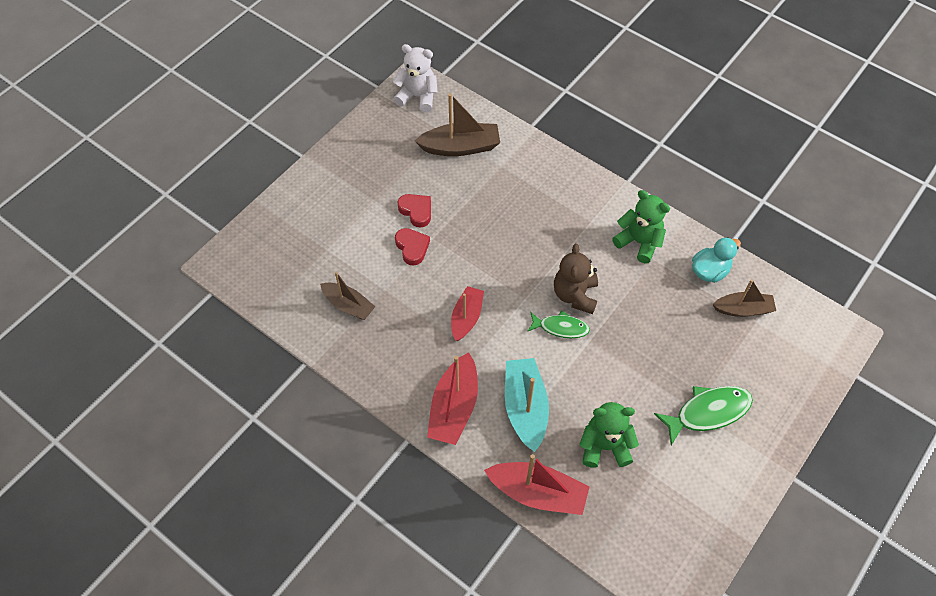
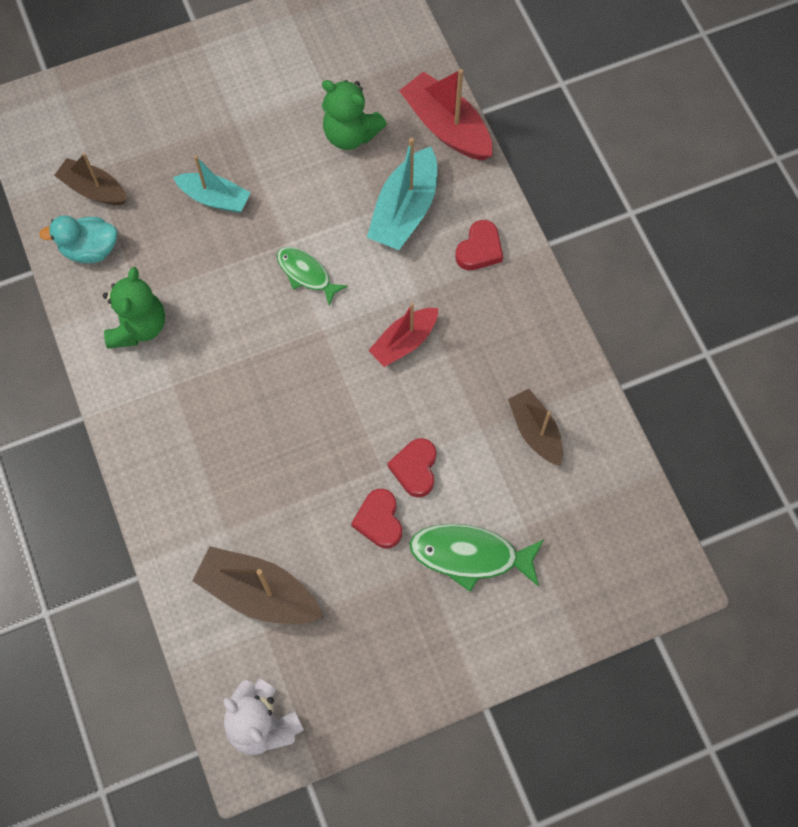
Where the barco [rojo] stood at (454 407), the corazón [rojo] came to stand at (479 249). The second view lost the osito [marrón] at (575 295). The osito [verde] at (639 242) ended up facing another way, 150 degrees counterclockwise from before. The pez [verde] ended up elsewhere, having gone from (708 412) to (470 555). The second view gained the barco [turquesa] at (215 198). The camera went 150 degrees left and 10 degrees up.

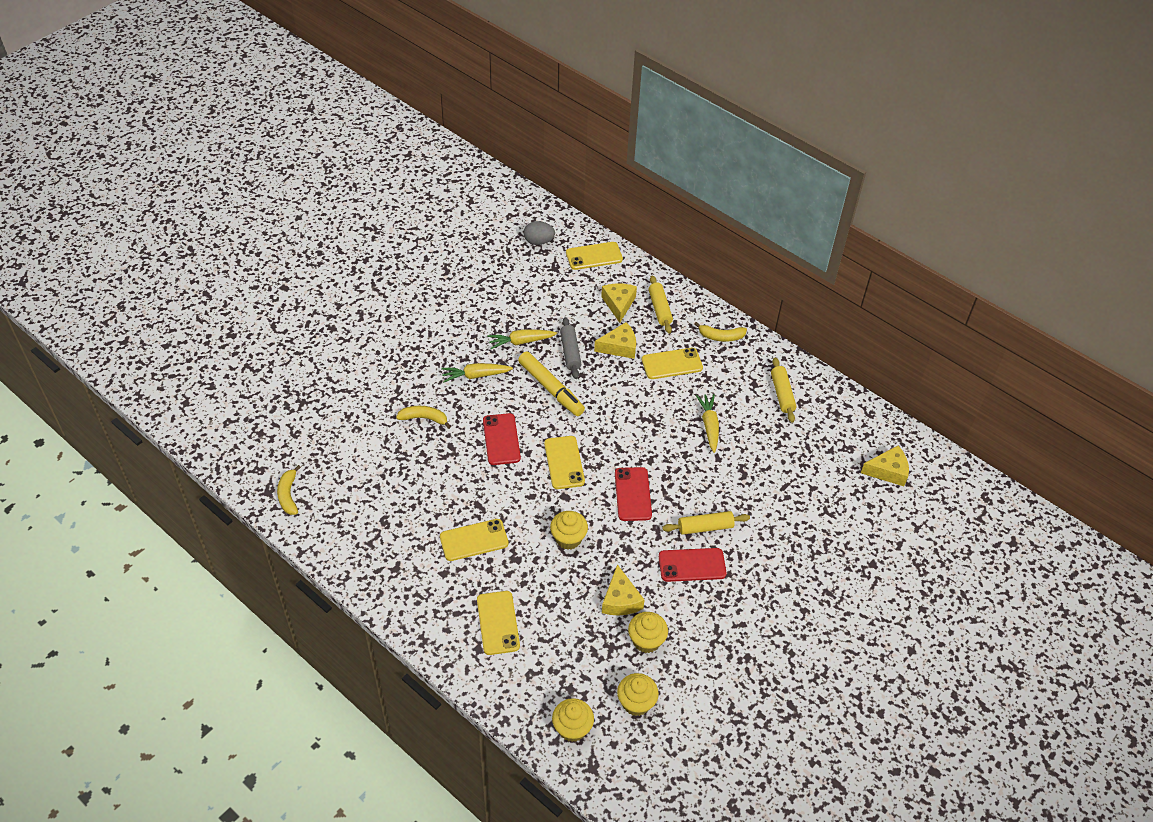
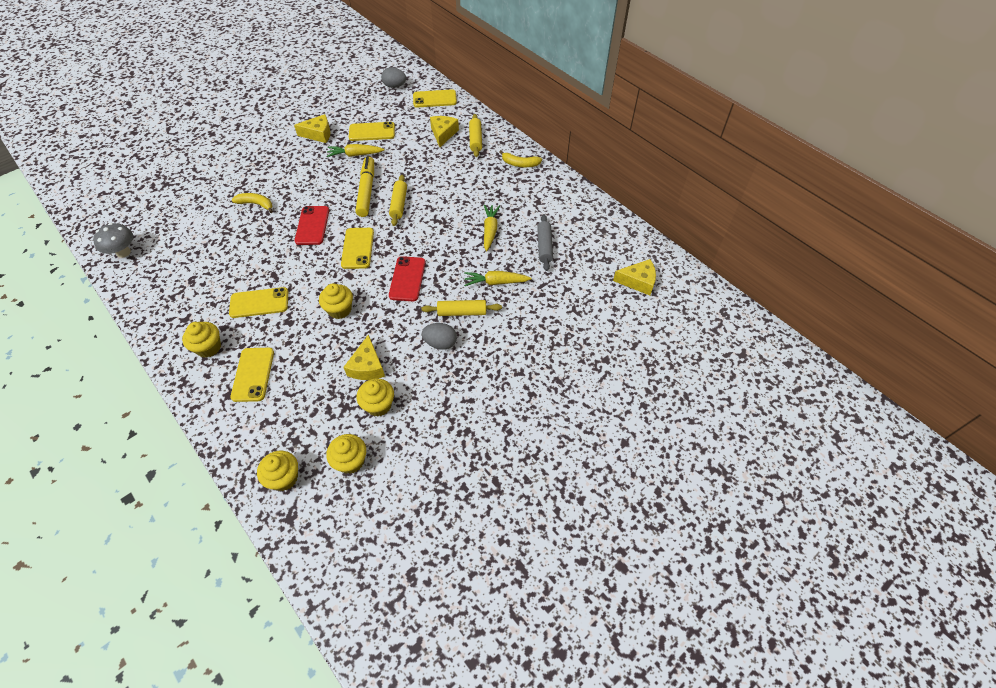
Where the plátano [amarillo] stood at (288 495), the seta [gris] came to stand at (123 252). The zanahoria [amarillo] ended up elsewhere, having gone from (475 375) to (496 282). The rotulador [amarillo] at (551 388) ended up facing another way, 150 degrees counterclockwise from before. The rodillo [gris] ended up elsewhere, having gone from (570 352) to (544 246). The queso [amarillo] ended up elsewhere, having gone from (619 347) to (318 134). The móvil [amarillo] ended up elsewhere, having gone from (672 364) to (372 132). Where the móvil [rojo] stood at (692 565), the huevo [gris] came to stand at (440 343). The rodillo [amarillo] ended up elsewhere, having gone from (782 394) to (399 204). The second view gained the magdalena [amarillo] at (209 347). The camera went 10 degrees right and 5 degrees up.

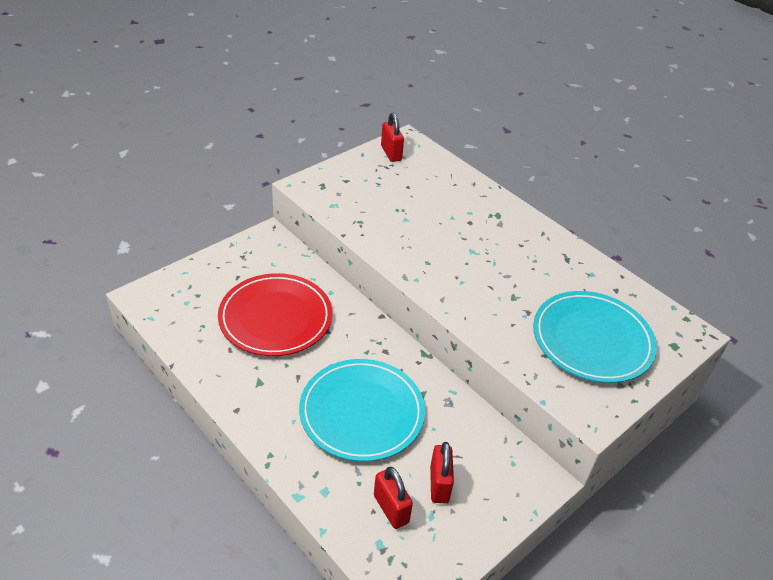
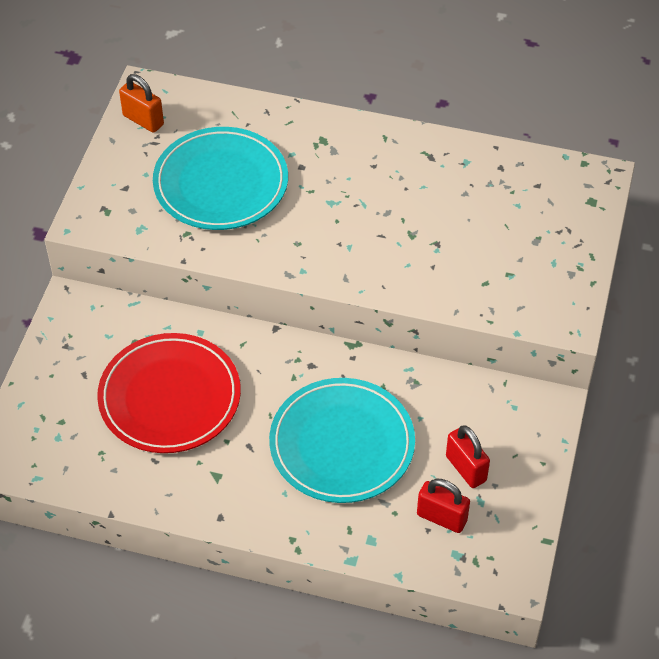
What was the candado [rojo] at (391 153) turned into the candado [naranja] at (143 120). The plato [turquesa] ended up elsewhere, having gone from (592 340) to (221 183). The camera went 30 degrees left and 10 degrees up.

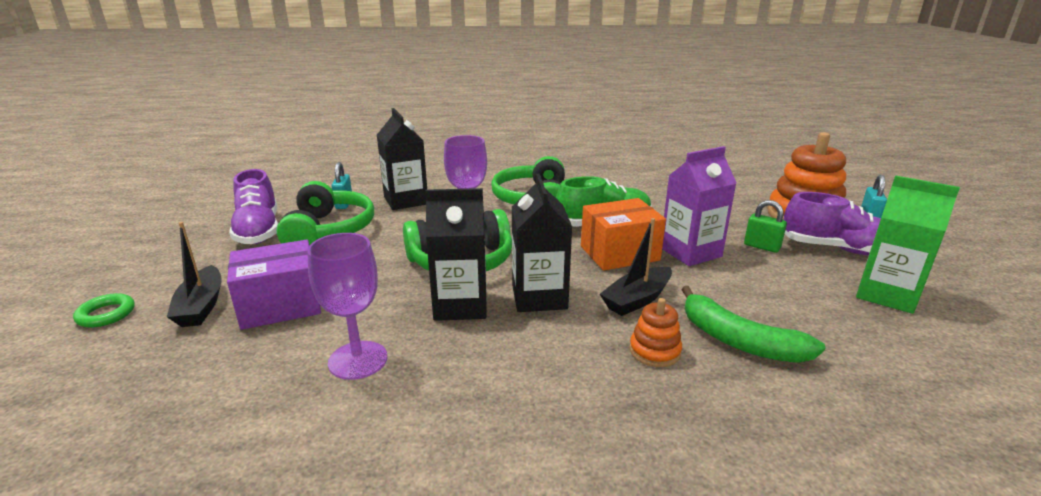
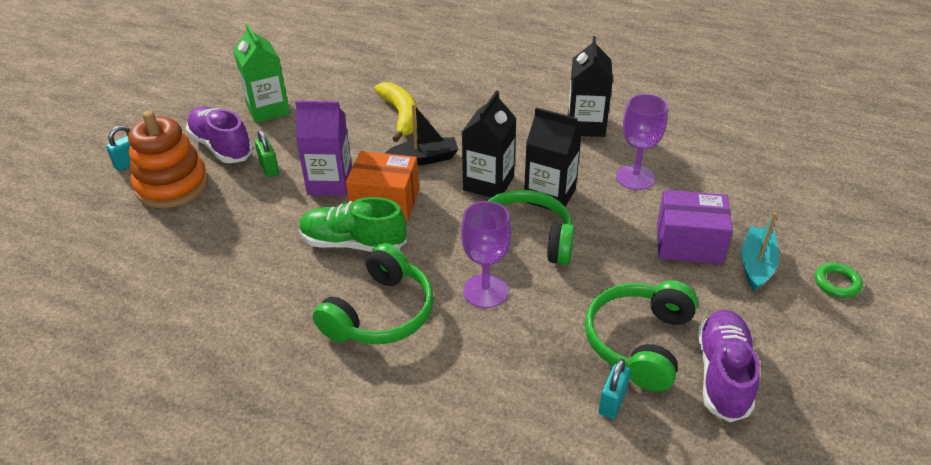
What was the barco [negro] at (201 306) turned into the barco [turquesa] at (756 265). The cartón de leche [negro] ended up elsewhere, having gone from (406 200) to (586 125). The second view lost the juguete apilable [naranja] at (654 351). What was the plátano [verde] at (739 341) turned into the plátano [amarillo] at (401 116). The camera went 150 degrees left and 15 degrees up.

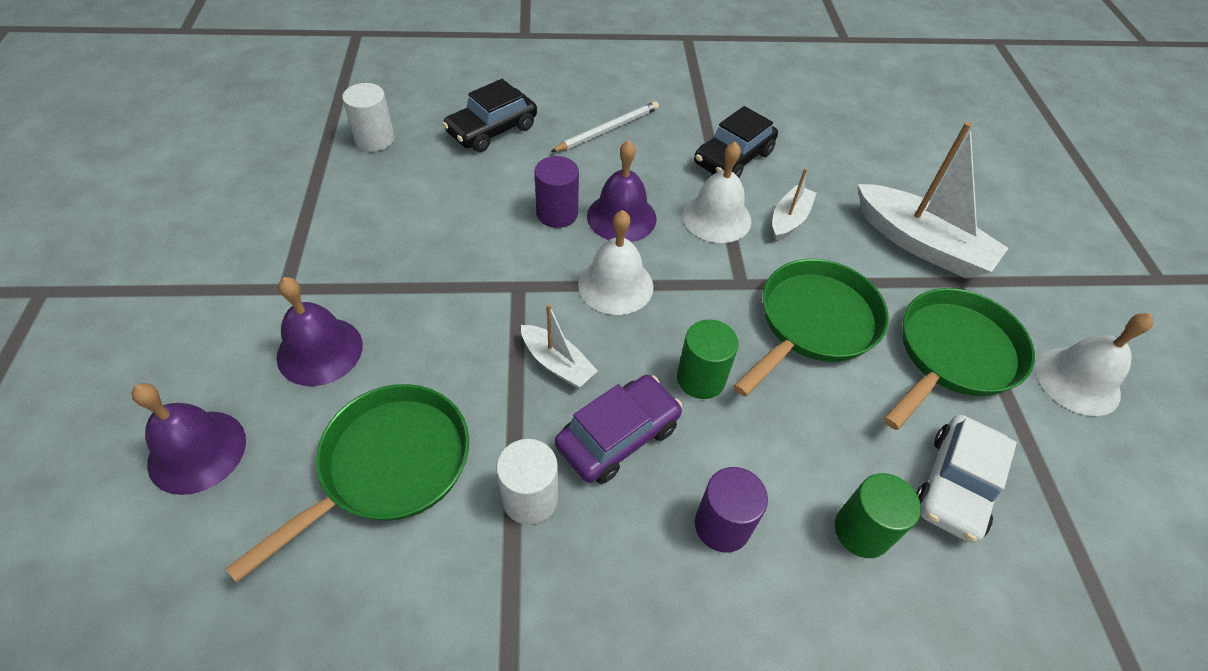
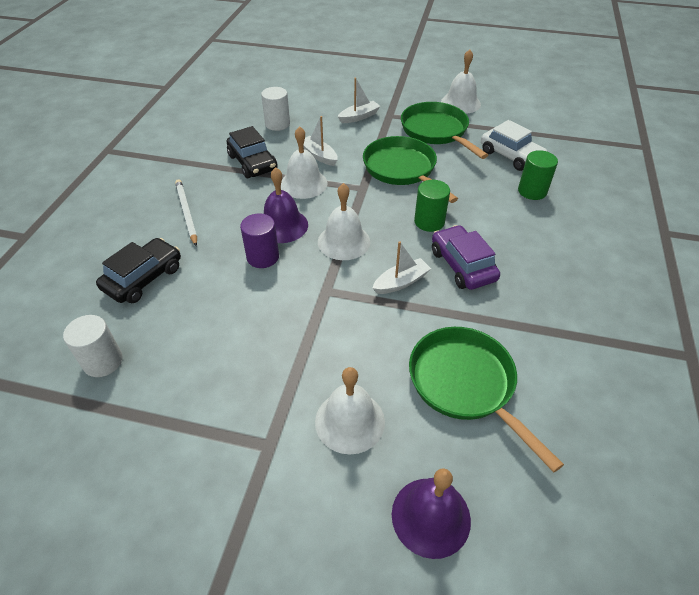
What was the campana [morado] at (320 351) turned into the campana [blanco] at (350 421). The coche [negro] at (492 130) ended up facing another way, 120 degrees counterclockwise from before. The cilindro [blanco] ended up elsewhere, having gone from (530 498) to (277 124). The second view lost the cilindro [morado] at (722 525). The size of the barco [blanco] at (920 244) changed by a factor of 0.53. The camera went 70 degrees left and 5 degrees down.

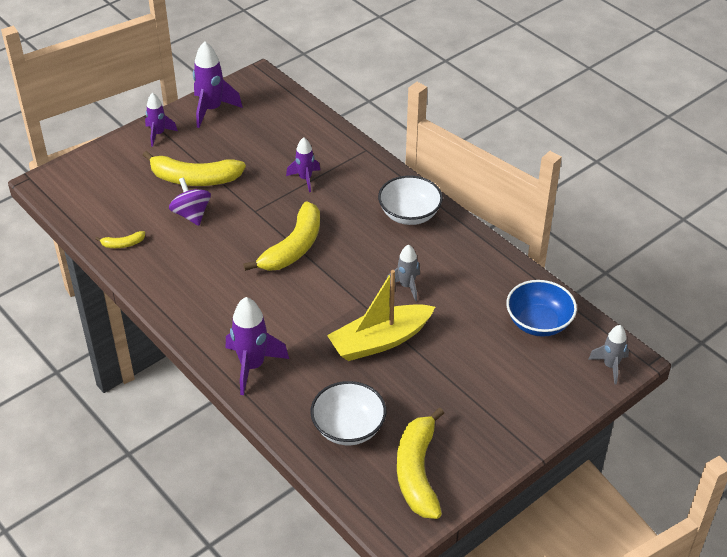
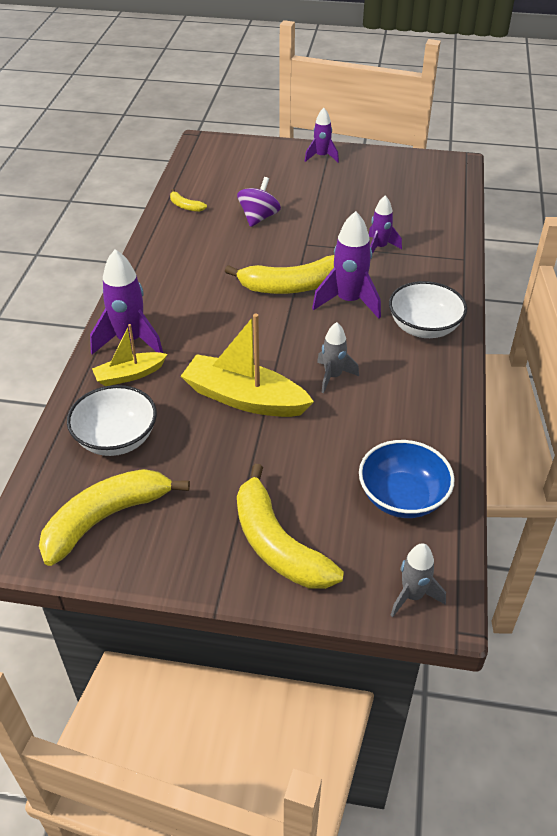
The plátano [amarillo] ended up elsewhere, having gone from (194 179) to (277 544). The cohete [morado] ended up elsewhere, having gone from (212 109) to (348 301). The second view gained the barco [amarillo] at (129 375). The camera went 50 degrees right and 0 degrees up.

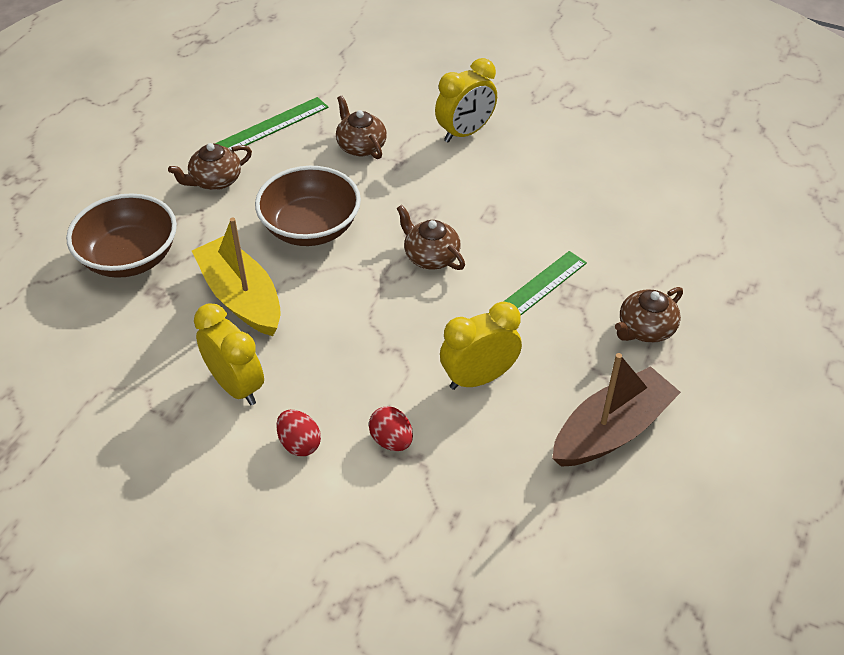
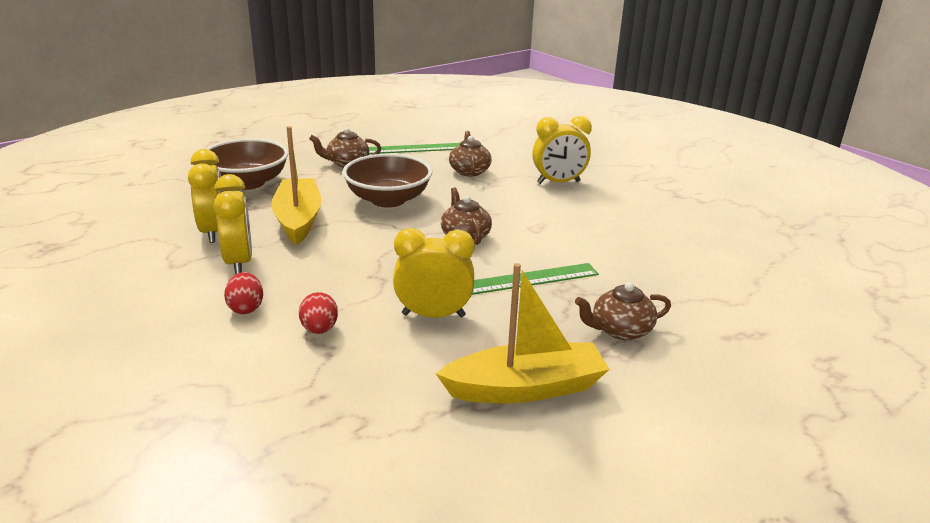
What was the barco [marrón] at (611 430) turned into the barco [amarillo] at (525 388). The second view gained the despertador [amarillo] at (213 232). The camera went 25 degrees right and 20 degrees down.

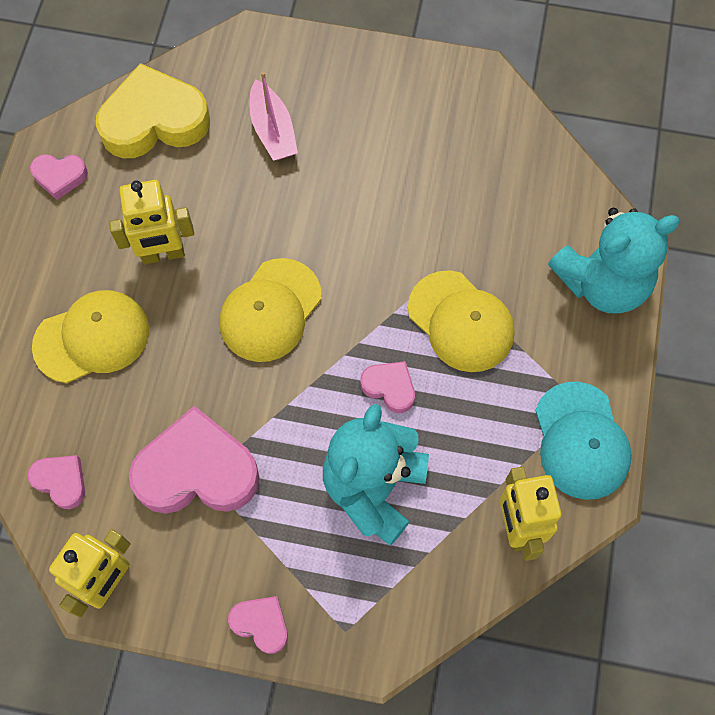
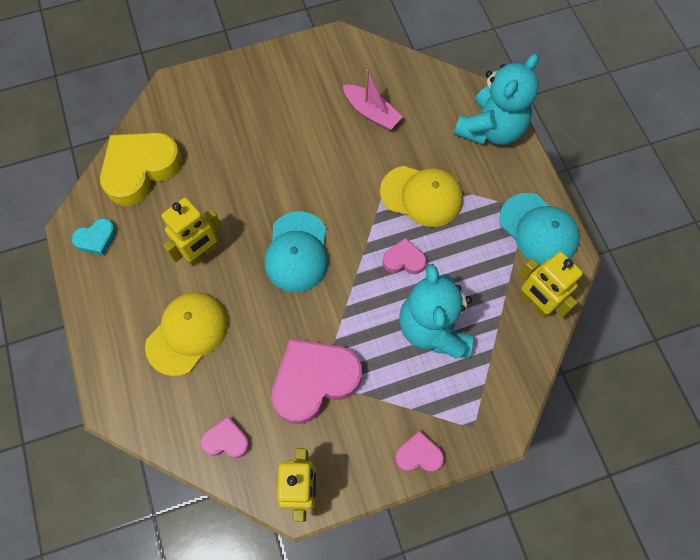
What was the corazón [rosa] at (60 177) turned into the corazón [turquesa] at (97 239). What was the gorra [amarillo] at (270 310) turned into the gorra [turquesa] at (297 252). The barco [rosa] ended up elsewhere, having gone from (273 130) to (371 113). The camera went 30 degrees left and 0 degrees up.

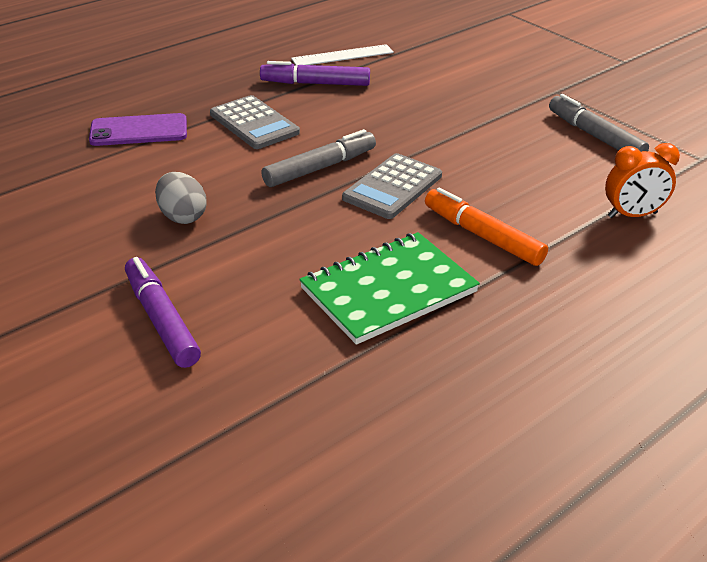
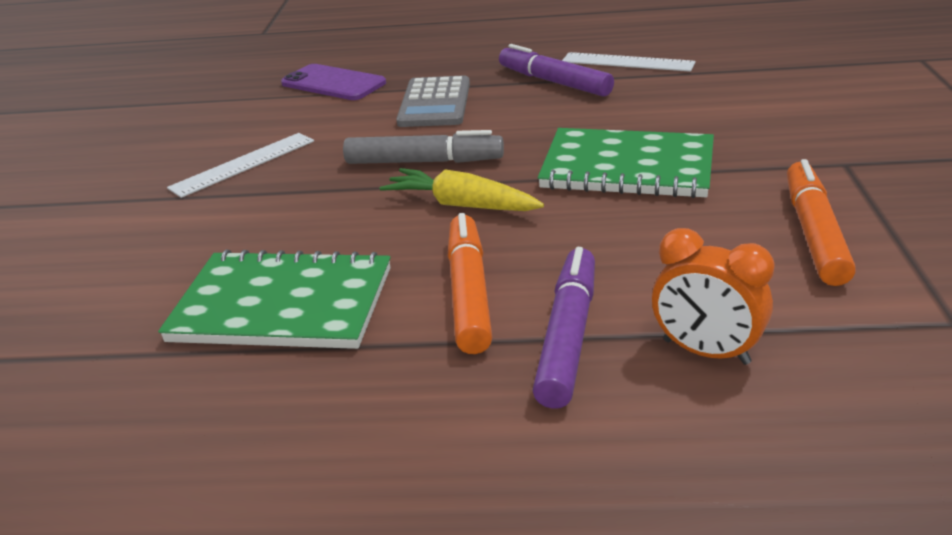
The rotulador [morado] ended up elsewhere, having gone from (161 320) to (567 337). Where the huevo [gris] stood at (182 216), the regla [blanco] came to stand at (243 164). Where the calculadora [gris] stood at (393 187), the zanahoria [amarillo] came to stand at (461 205). What was the rotulador [gris] at (595 136) turned into the rotulador [naranja] at (814 233). The second view gained the cuaderno [verde] at (627 167). The camera went 45 degrees right and 5 degrees down.

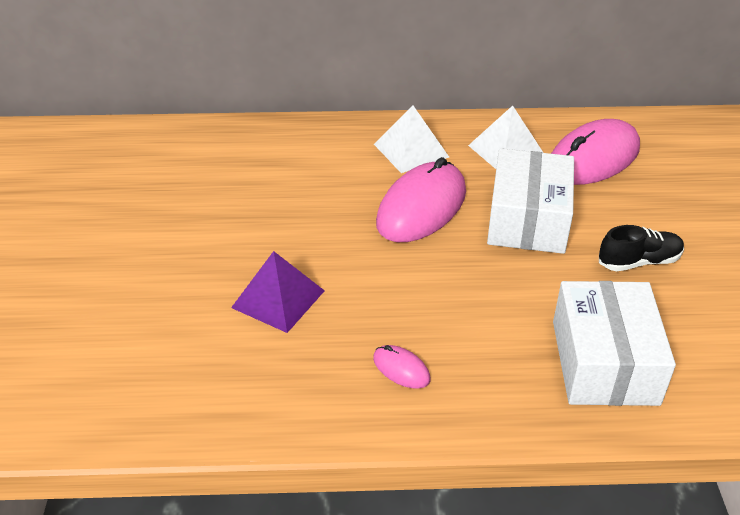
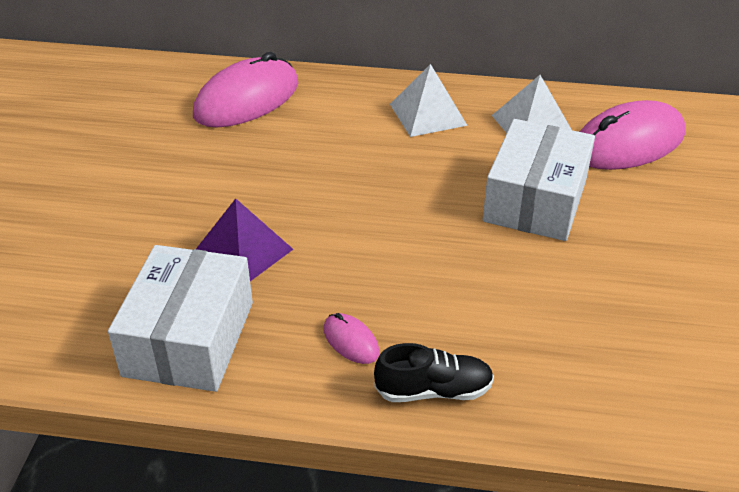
The ratón [rosa] ended up elsewhere, having gone from (421 207) to (247 99). The caja [blanco] ended up elsewhere, having gone from (604 362) to (189 338). The zapato [negro] ended up elsewhere, having gone from (639 261) to (434 390). The camera went 10 degrees right and 0 degrees up.

